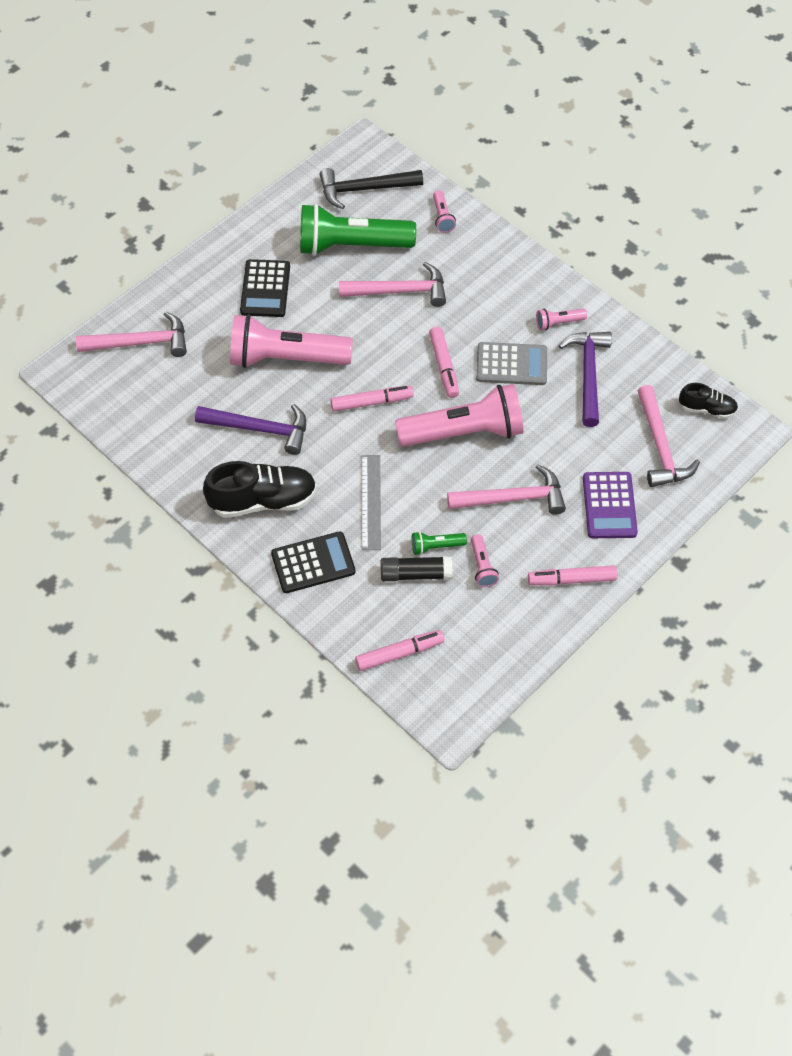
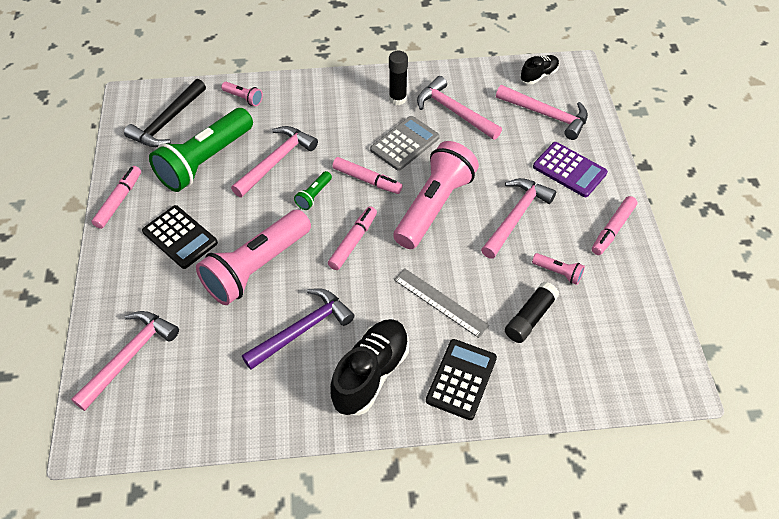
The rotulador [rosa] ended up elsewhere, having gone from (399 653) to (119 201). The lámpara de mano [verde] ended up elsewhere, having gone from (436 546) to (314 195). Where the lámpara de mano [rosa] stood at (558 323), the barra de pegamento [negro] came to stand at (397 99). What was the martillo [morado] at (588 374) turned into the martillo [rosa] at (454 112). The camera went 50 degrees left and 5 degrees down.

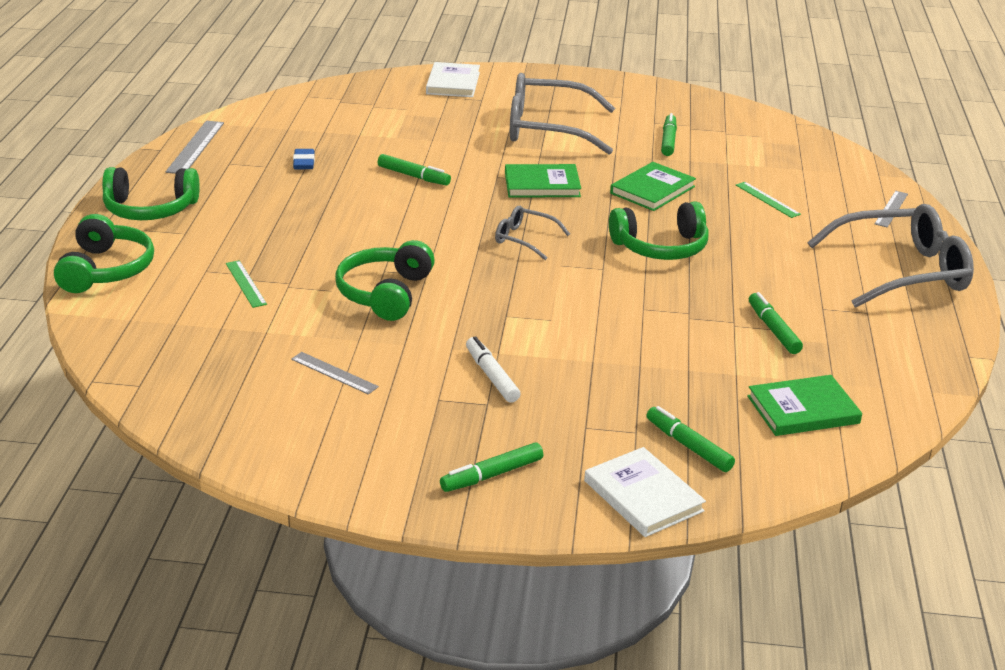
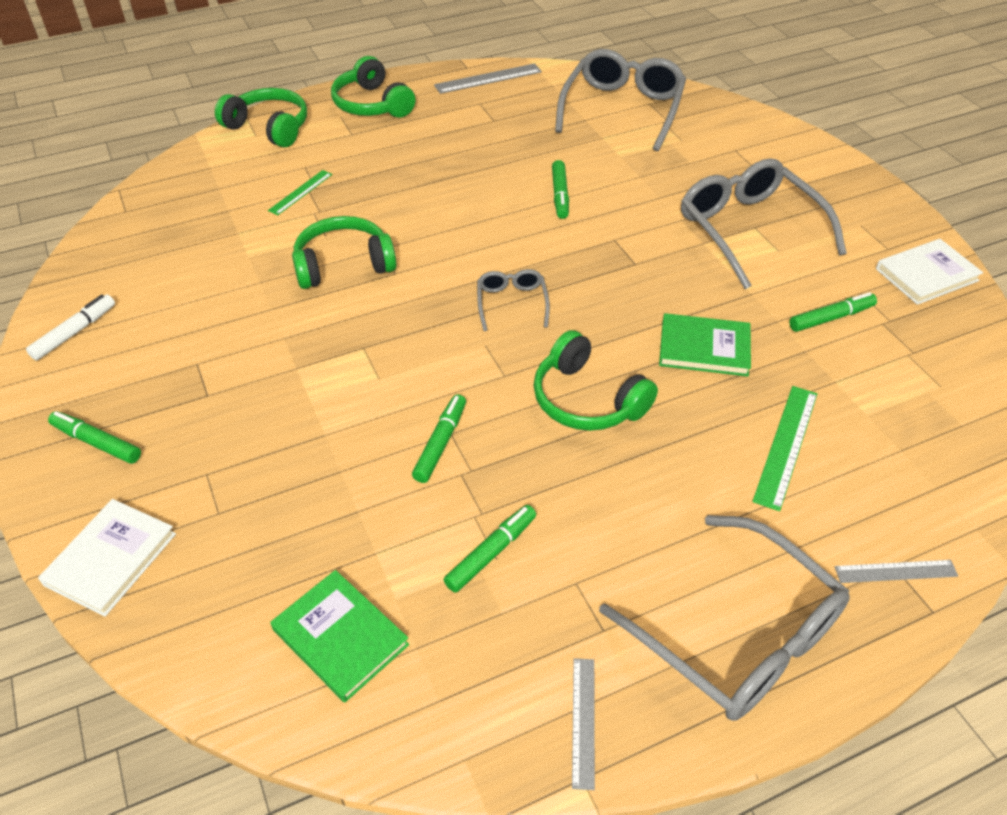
The auriculares [verde] at (106 270) ended up facing another way, 120 degrees counterclockwise from before. The regla [gris] ended up elsewhere, having gone from (334 373) to (583 721). The second view lost the goma de borrar [azul] at (304 163). The libro [blanco] ended up elsewhere, having gone from (453 83) to (926 274). The rotulador [blanco] ended up elsewhere, having gone from (492 376) to (75 332). The second view lost the libro [verde] at (542 184). The rotulador [verde] ended up elsewhere, having gone from (688 446) to (441 443). The size of the regla [verde] at (767 199) changed by a factor of 1.54. The second view gained the gafas [gris] at (622 110). The camera went 60 degrees right and 15 degrees up.

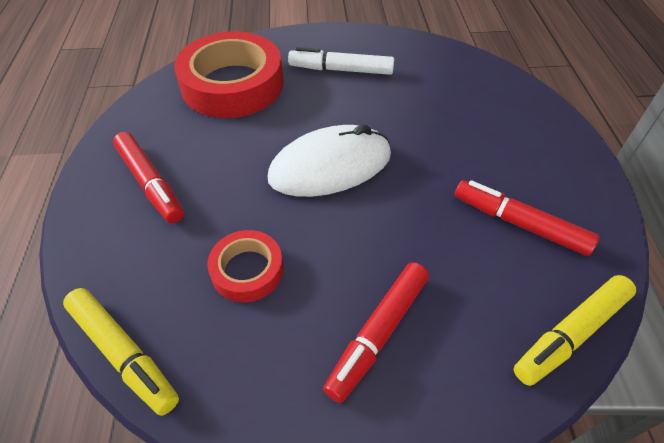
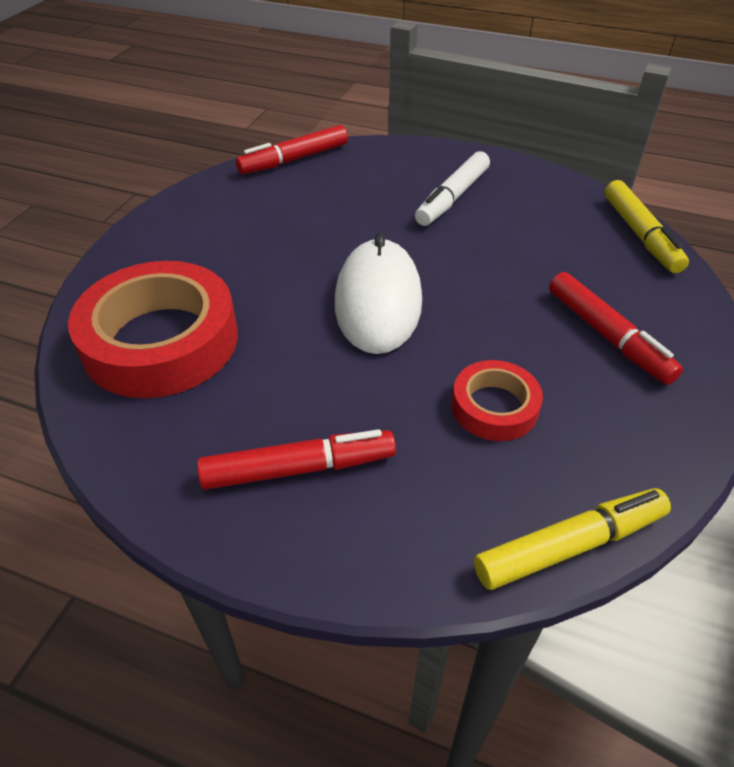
The rotulador [blanco] ended up elsewhere, having gone from (341 70) to (453 197). The rotulador [rojo] ended up elsewhere, having gone from (519 224) to (294 159). The camera went 65 degrees left and 5 degrees down.

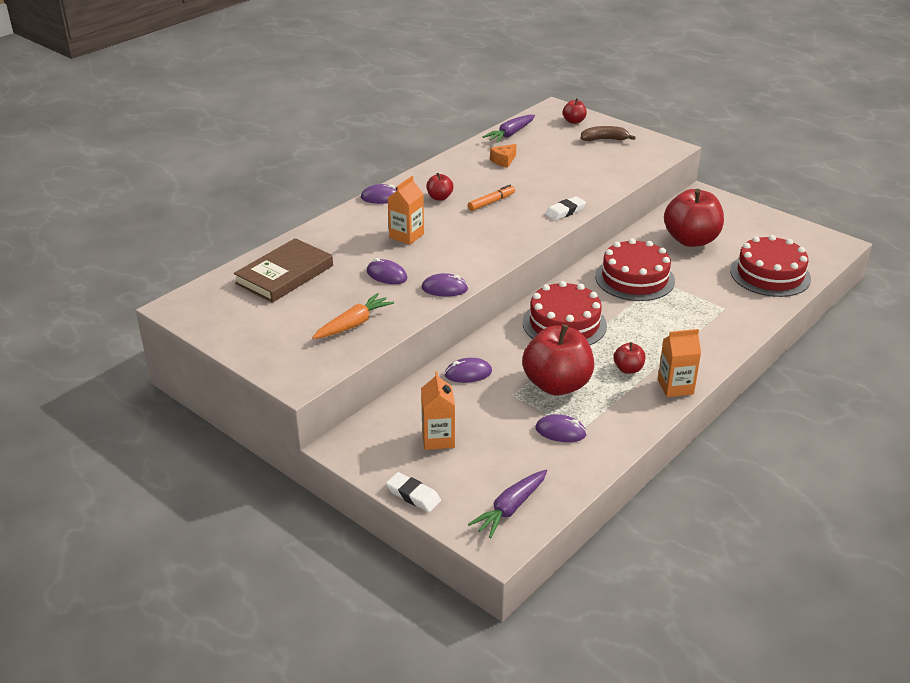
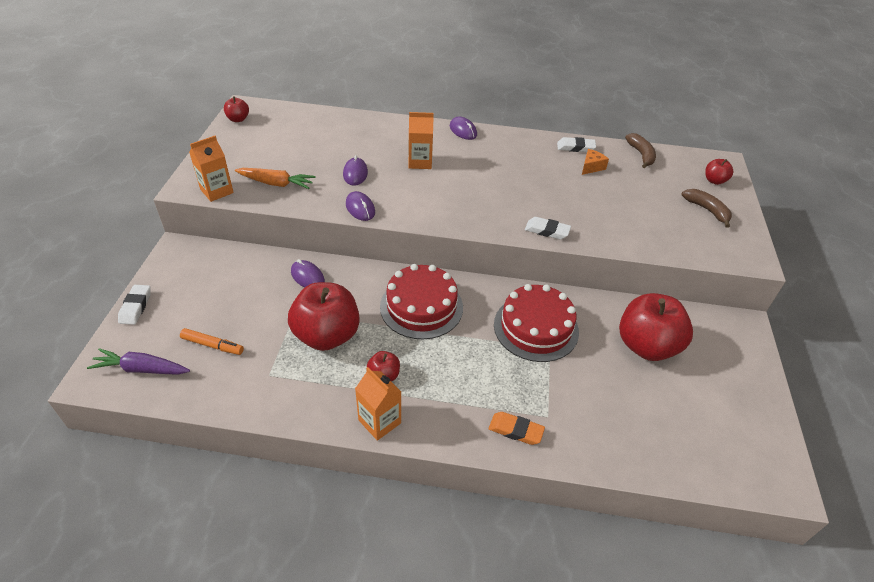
The second view lost the libro [marrón] at (284 275). The cartón de leche [naranja] ended up elsewhere, having gone from (438 439) to (217 191). The manzana [rojo] ended up elsewhere, having gone from (439 197) to (238 119). The rotulador [naranja] ended up elsewhere, having gone from (491 202) to (213 345). Where the zanahoria [morado] stood at (510 134), the plátano [marrón] came to stand at (641 154). The queso [naranja] at (503 161) ended up facing another way, 120 degrees clockwise from before. The second view lost the ratón [morado] at (560 431). The second view lost the tarta [rojo] at (770 274). The second view gained the goma de borrar [naranja] at (515 430). The second view gained the goma de borrar [blanco] at (575 147). The camera went 55 degrees right and 10 degrees up.

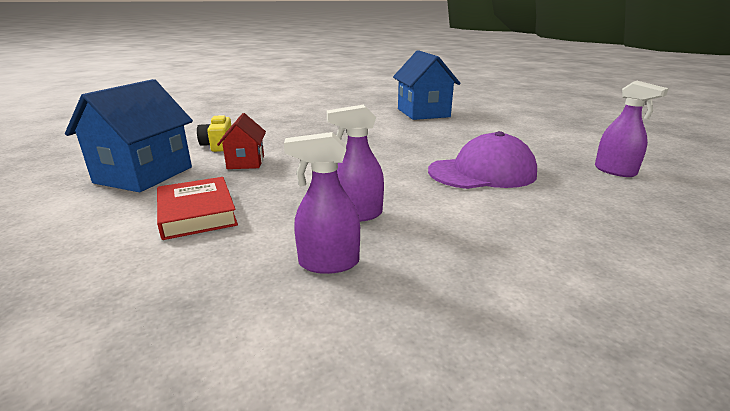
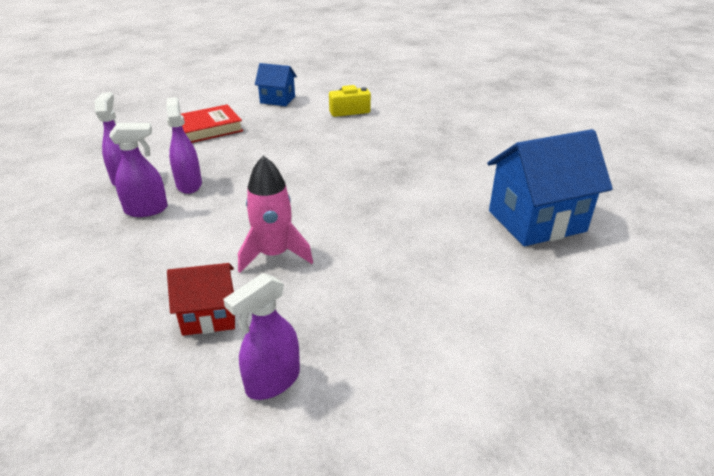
The size of the casa [azul] at (144 175) changed by a factor of 0.56. The casa [rojo] ended up elsewhere, having gone from (246 162) to (209 316). Where the gorra [morado] stood at (482 172), the cohete [rosa] came to stand at (274 254). The second view gained the pulverizador [morado] at (146 210). The camera went 85 degrees right and 10 degrees up.

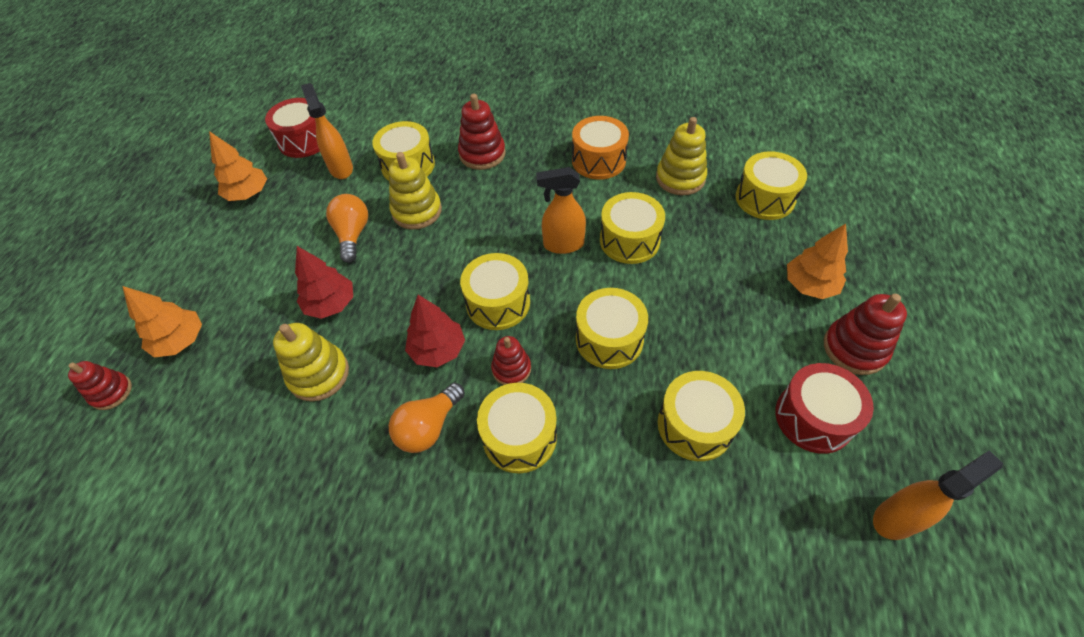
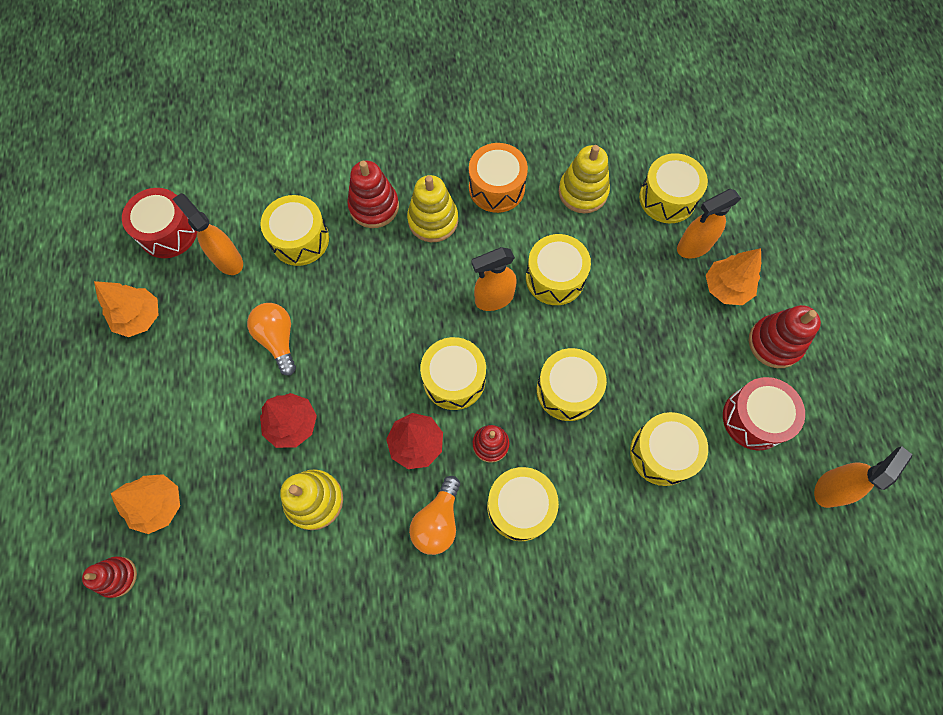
The juguete apilable [amarillo] ended up elsewhere, having gone from (417 211) to (433 220). The second view gained the pulverizador [naranja] at (693 246). The camera went 20 degrees left and 15 degrees up.

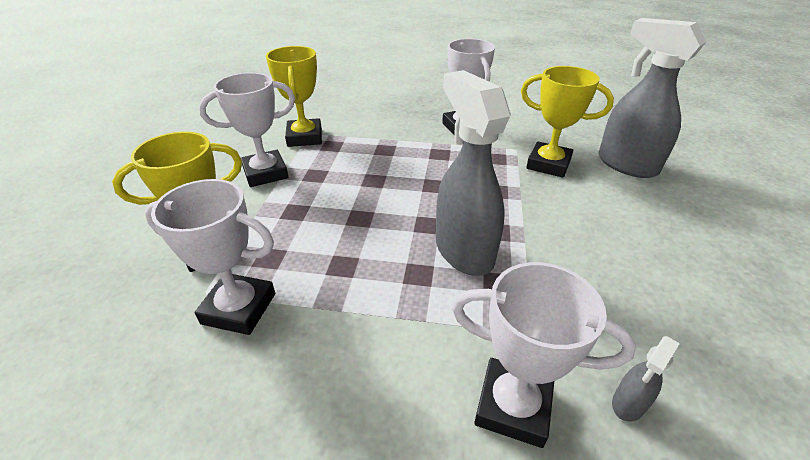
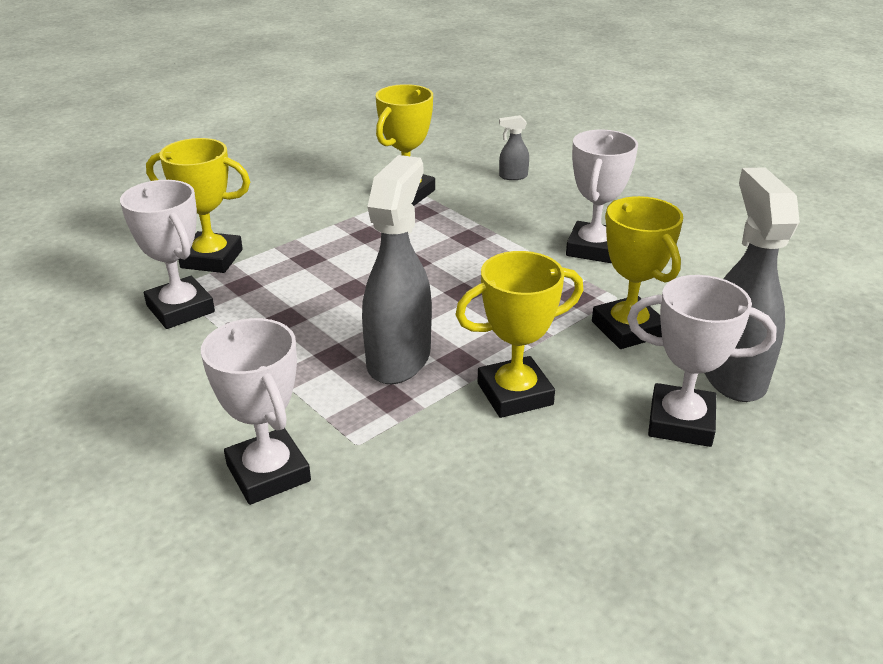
The trofeo [blanco] ended up elsewhere, having gone from (265 173) to (680 422). The pulverizador [gris] ended up elsewhere, having gone from (628 404) to (513 176). The second view gained the trofeo [amarillo] at (515 394). The camera went 40 degrees right and 5 degrees down.

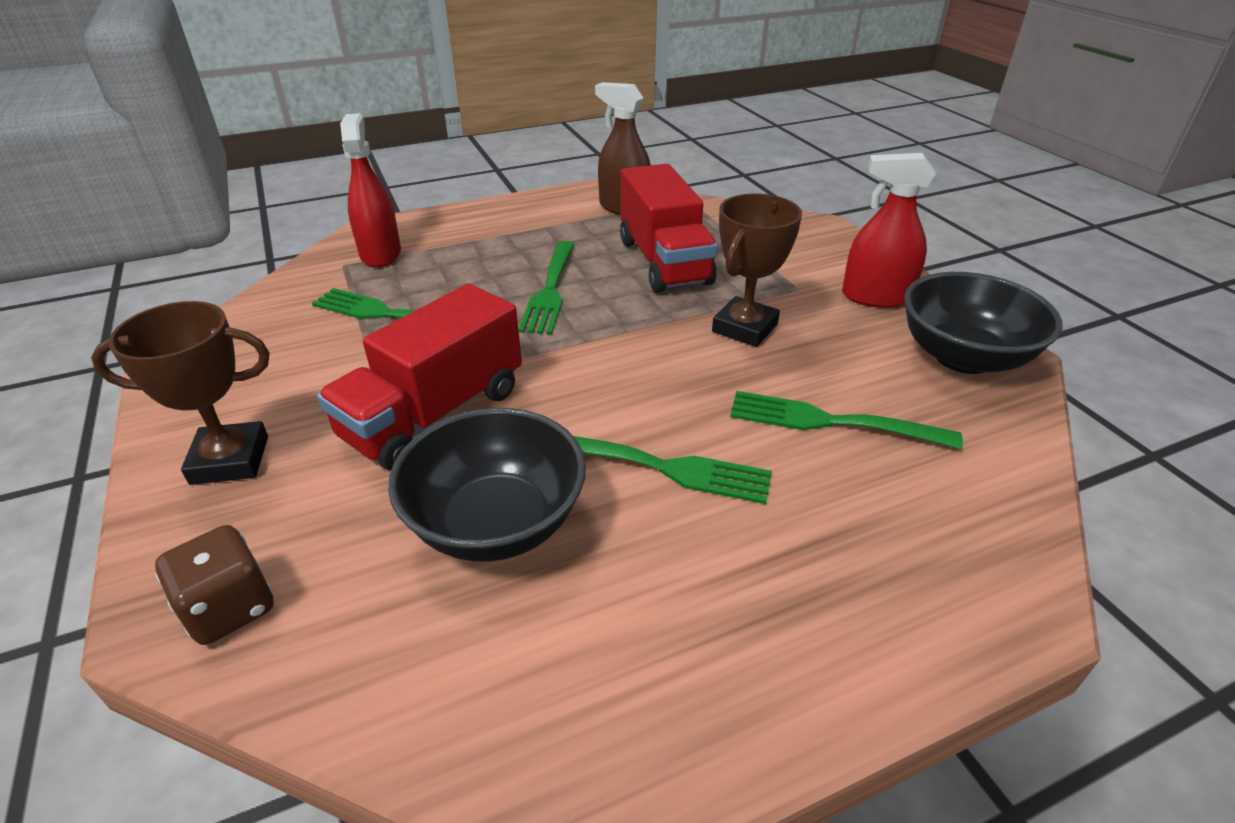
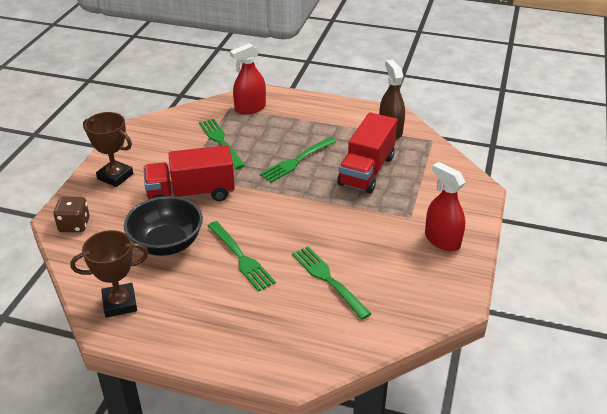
The pulverizador [rojo] at (380 254) ended up facing another way, 150 degrees counterclockwise from before. The trofeo [marrón] ended up elsewhere, having gone from (744 328) to (120 303). The second view lost the cuenco [negro] at (963 357). The camera went 40 degrees right and 0 degrees up.

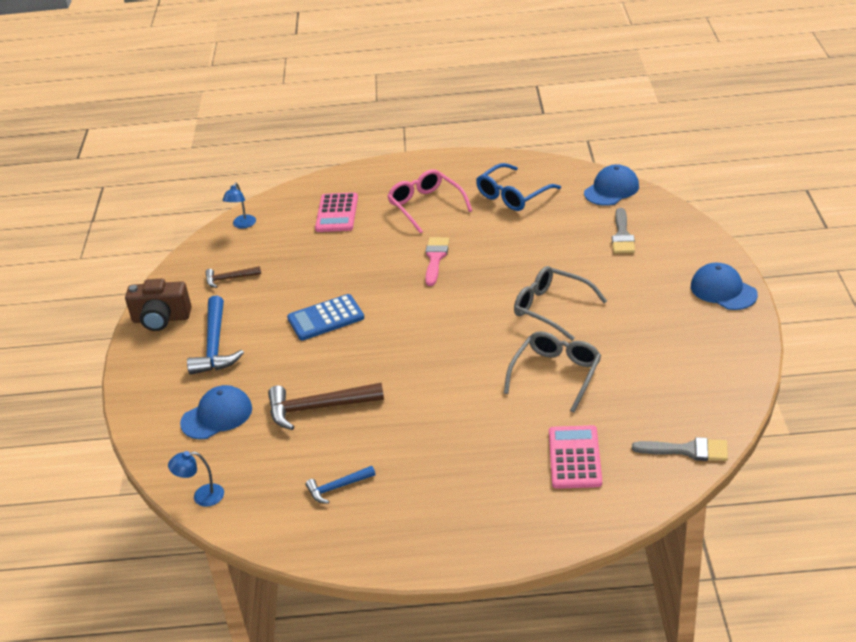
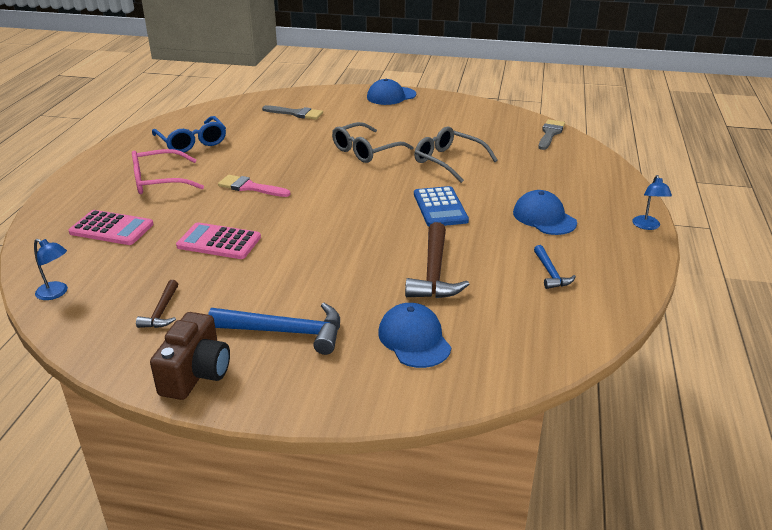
The lámpara [azul] ended up elsewhere, having gone from (202 496) to (647 226). The calculadora [azul] ended up elsewhere, having gone from (326 318) to (440 207). The calculadora [rosa] ended up elsewhere, having gone from (574 457) to (219 242). The gorra [azul] ended up elsewhere, having gone from (611 189) to (544 217). The camera went 80 degrees left and 5 degrees down.

